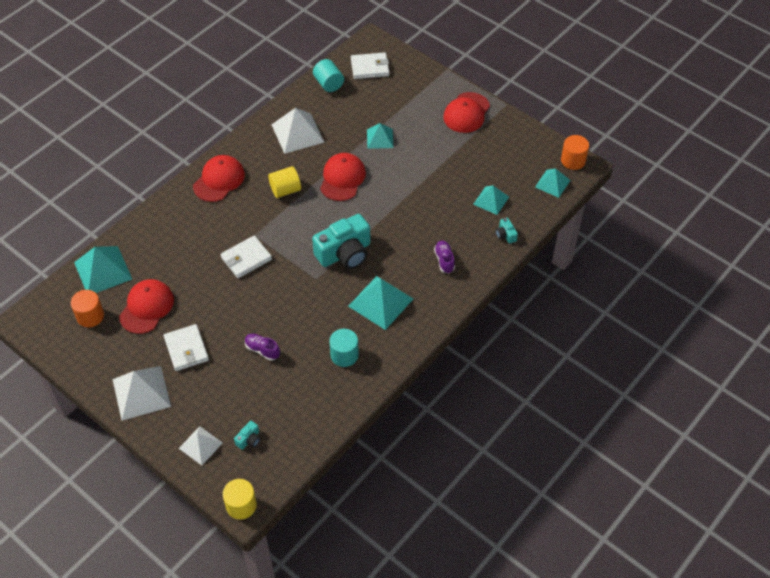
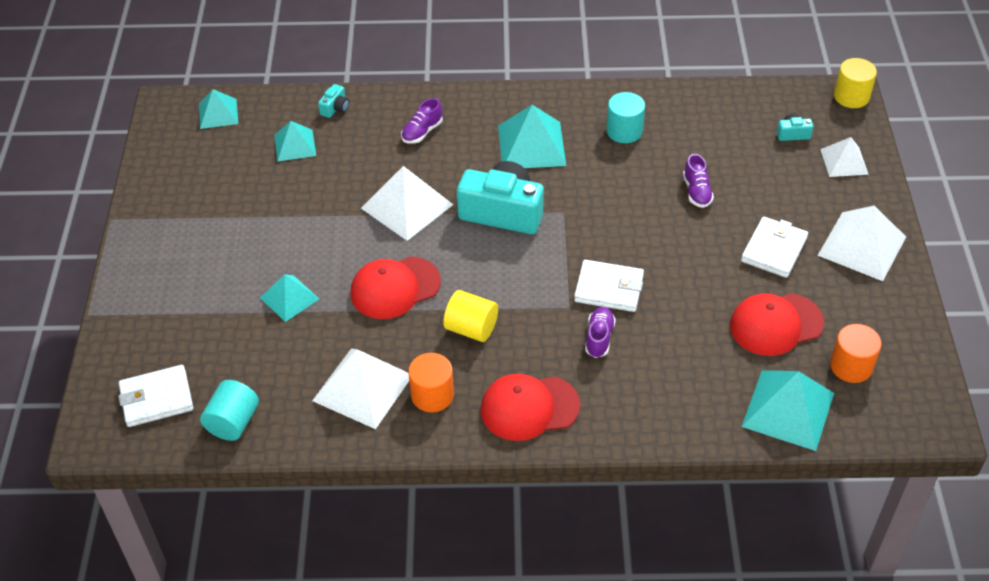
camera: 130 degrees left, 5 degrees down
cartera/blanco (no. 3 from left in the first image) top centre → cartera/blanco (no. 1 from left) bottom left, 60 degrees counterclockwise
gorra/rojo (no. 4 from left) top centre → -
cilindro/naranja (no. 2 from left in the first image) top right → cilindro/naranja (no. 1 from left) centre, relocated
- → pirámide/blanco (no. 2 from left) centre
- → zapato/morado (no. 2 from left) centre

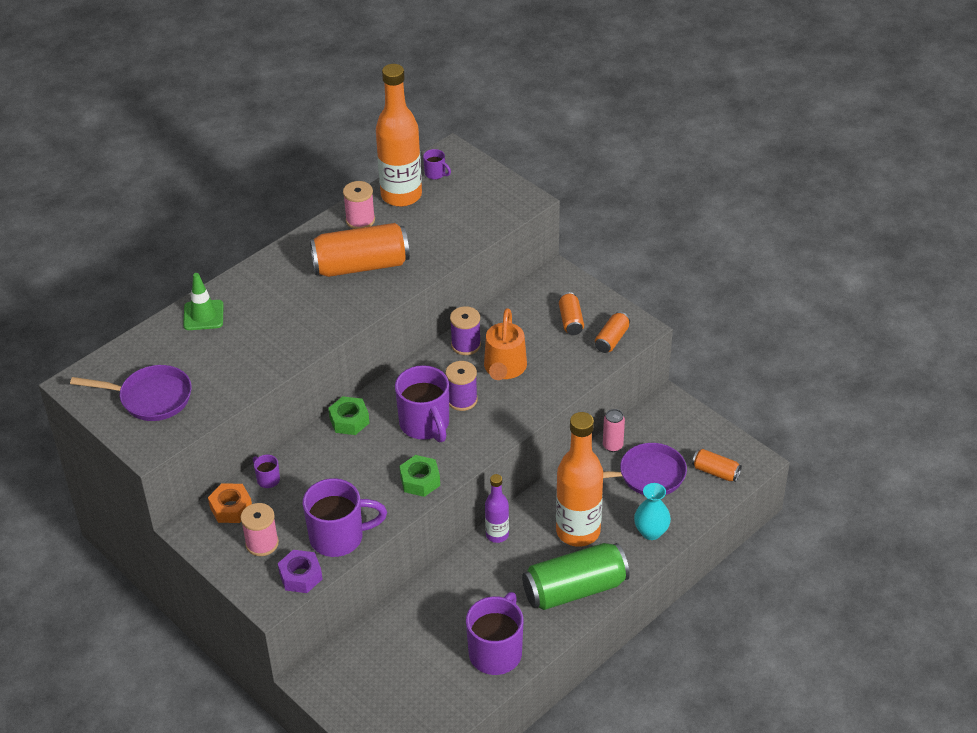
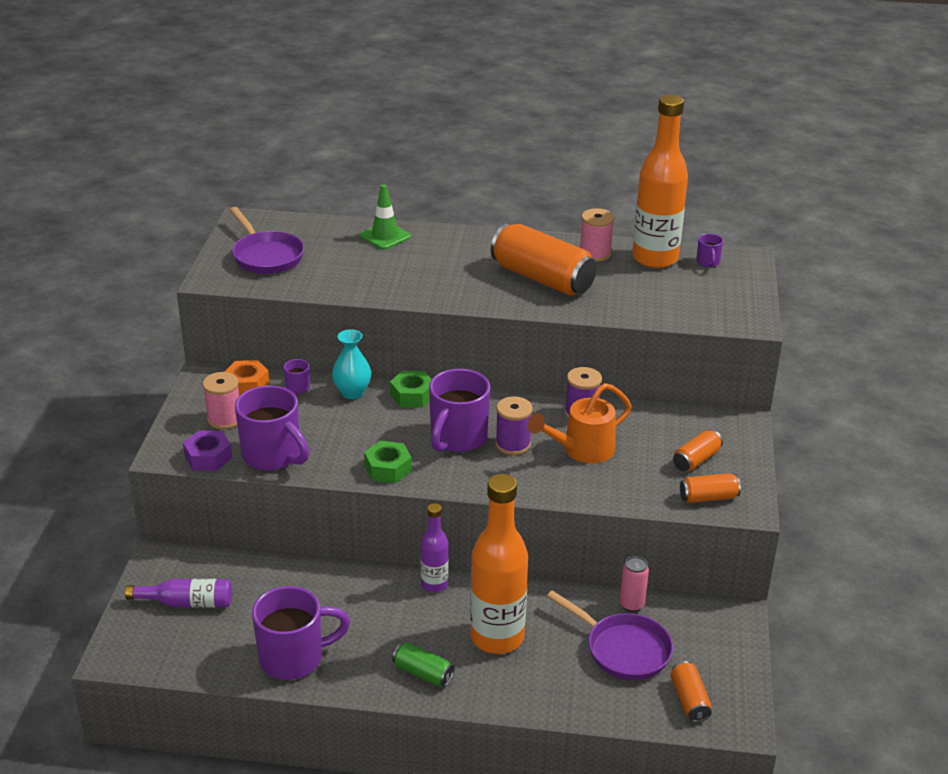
camera: 50 degrees right, 10 degrees down
florero/turquesa bottom right → florero/turquesa centre, relocated
lata/verde bottom centre, x0.49
- → botella/morado (no. 1 from left) bottom left

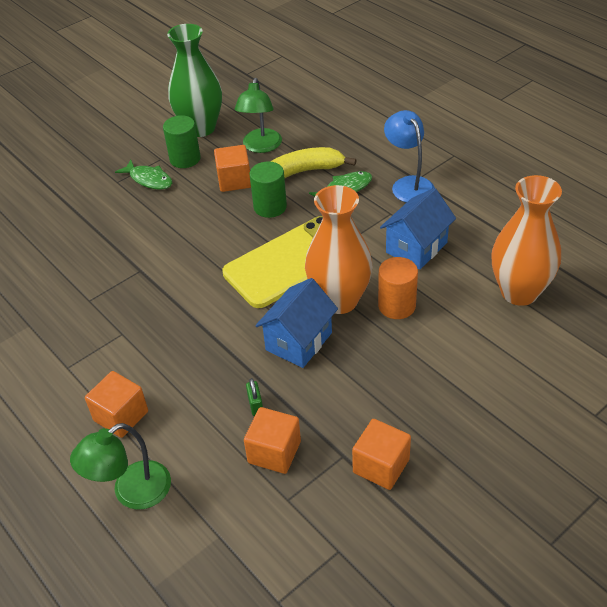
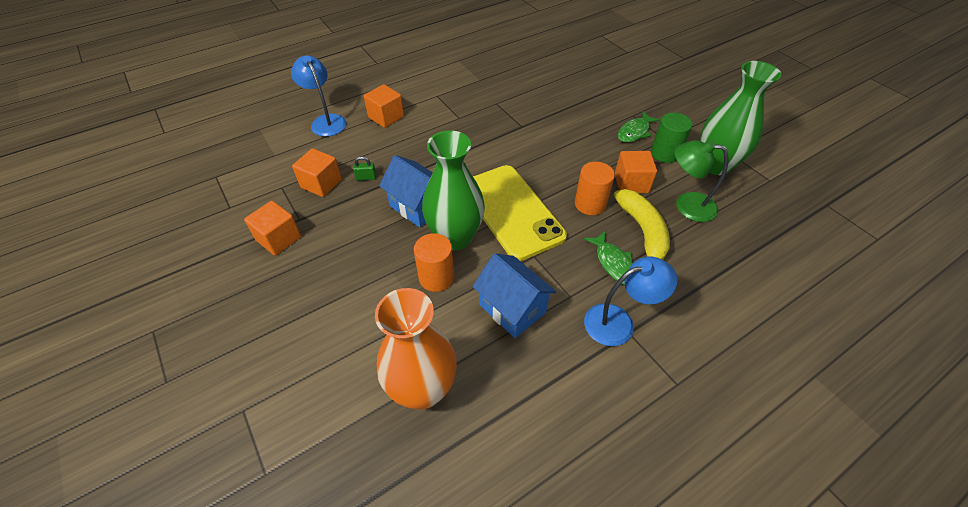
camera: 95 degrees right, 5 degrees up
cilindro/verde (no. 2 from left) top centre → cilindro/naranja (no. 2 from left) centre
florero/naranja (no. 1 from left) centre → florero/verde (no. 1 from left) centre
lámpara/verde (no. 1 from left) bottom left → lámpara/azul (no. 1 from left) top left

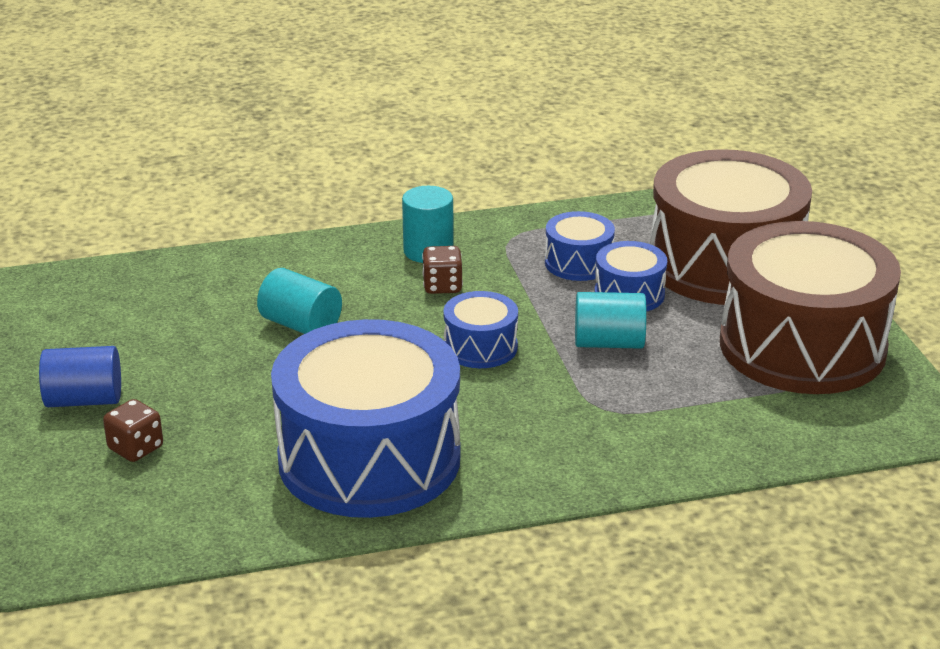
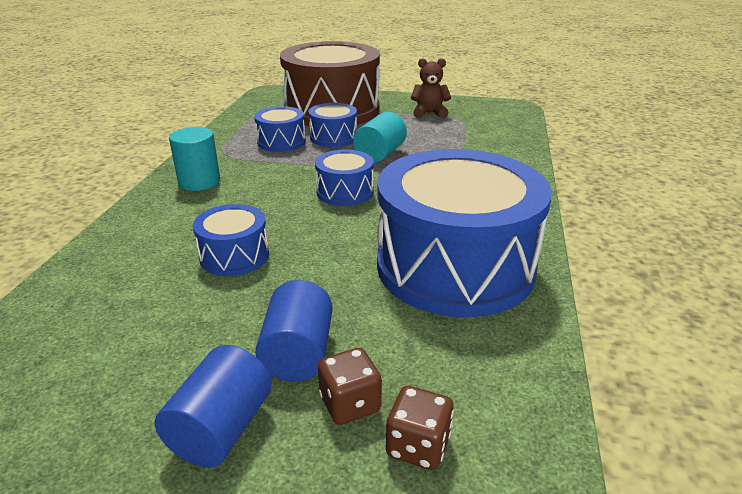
camera: 65 degrees left, 0 degrees up
tambor/marrón (no. 2 from left) middle right → osito/marrón top centre
dado/marrón (no. 2 from left) centre → dado/marrón (no. 2 from left) bottom centre, relocated
cilindro/turquesa (no. 1 from left) middle left → tambor/azul (no. 1 from left) middle left
- → cilindro/azul (no. 2 from left) bottom centre

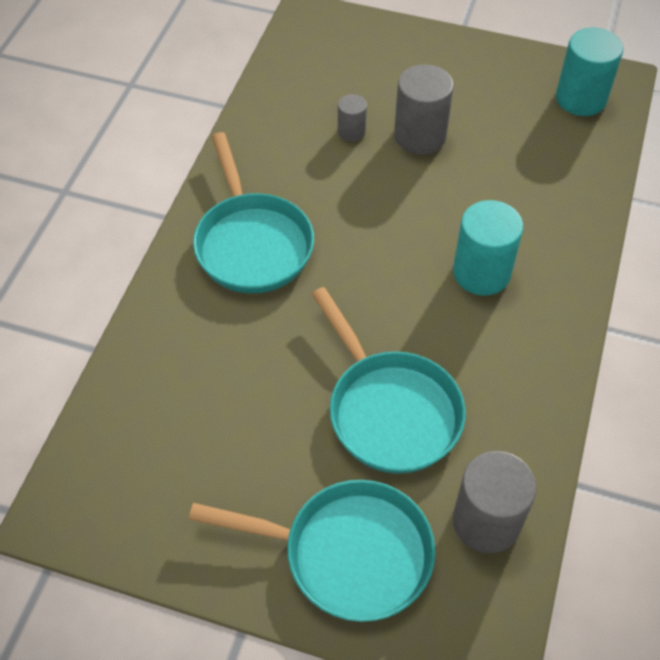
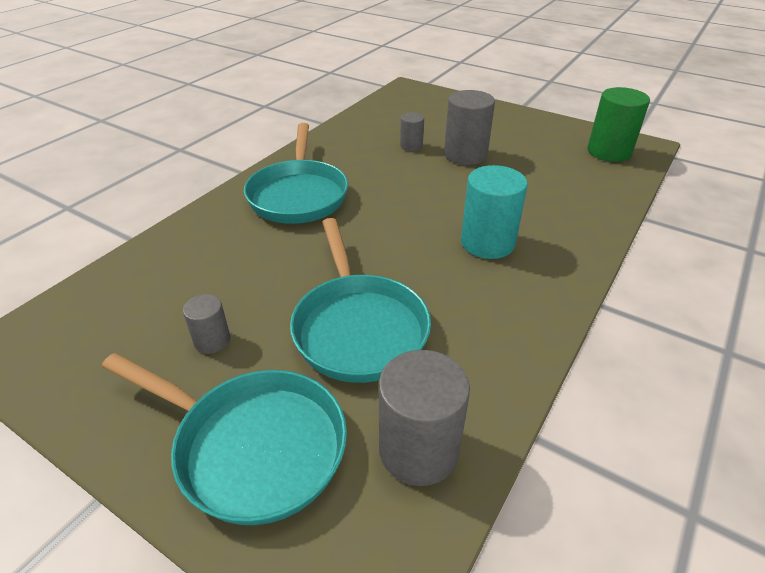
camera: 15 degrees right, 15 degrees down
cilindro/turquesa (no. 2 from left) top right → cilindro/verde top right
- → cilindro/gris (no. 1 from left) middle left

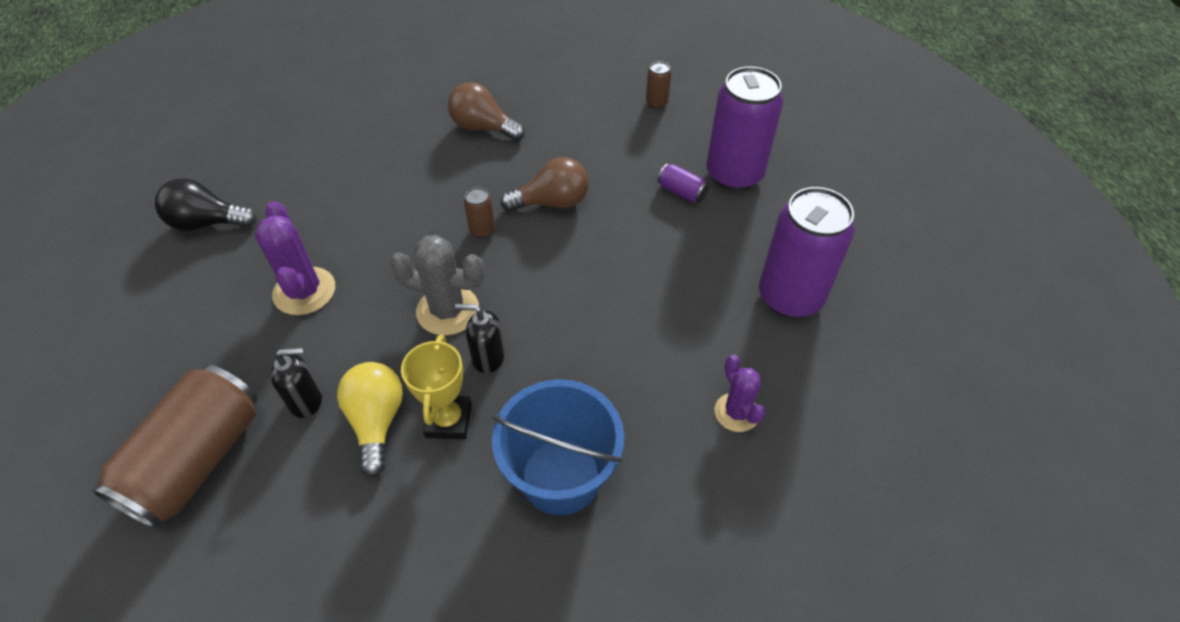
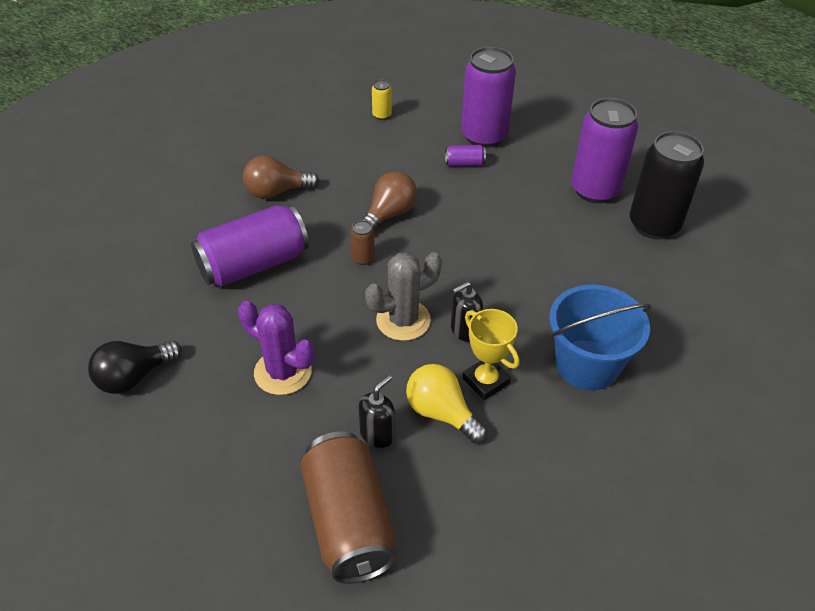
camera: 40 degrees left, 5 degrees down
lata/marrón (no. 3 from left) top centre → lata/amarillo top centre
cactus/morado (no. 2 from left) centre → -
- → lata/negro top right
- → lata/morado (no. 1 from left) middle left

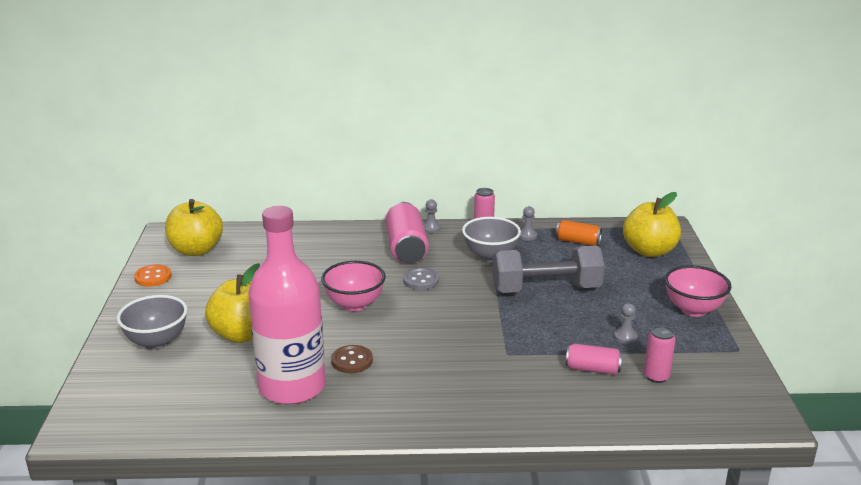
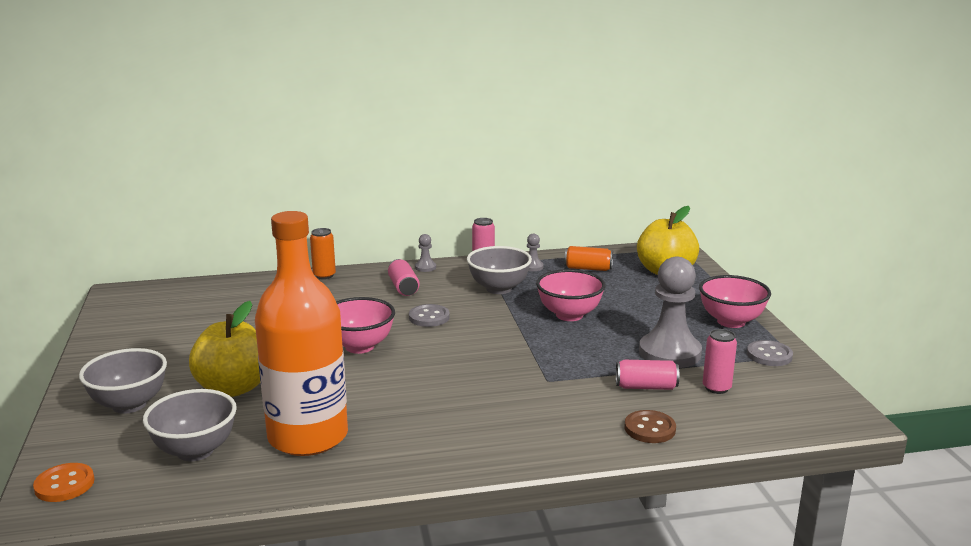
camera: 10 degrees left, 5 degrees down
manzana/amarillo (no. 1 from left) middle left → -
lata/rosa (no. 1 from left) centre, x0.57
botella/rosa centre → botella/naranja middle left
mancuerna/gris centre → cuenco/rosa (no. 2 from left) centre
botón/naranja middle left → botón/naranja bottom left, relocated
peón/gris (no. 3 from left) middle right, x2.39
botón/marrón bottom centre → botón/marrón bottom right, relocated
- → lata/naranja (no. 1 from left) middle left
- → botón/gris (no. 2 from left) middle right
- → cuenco/gris (no. 2 from left) bottom left

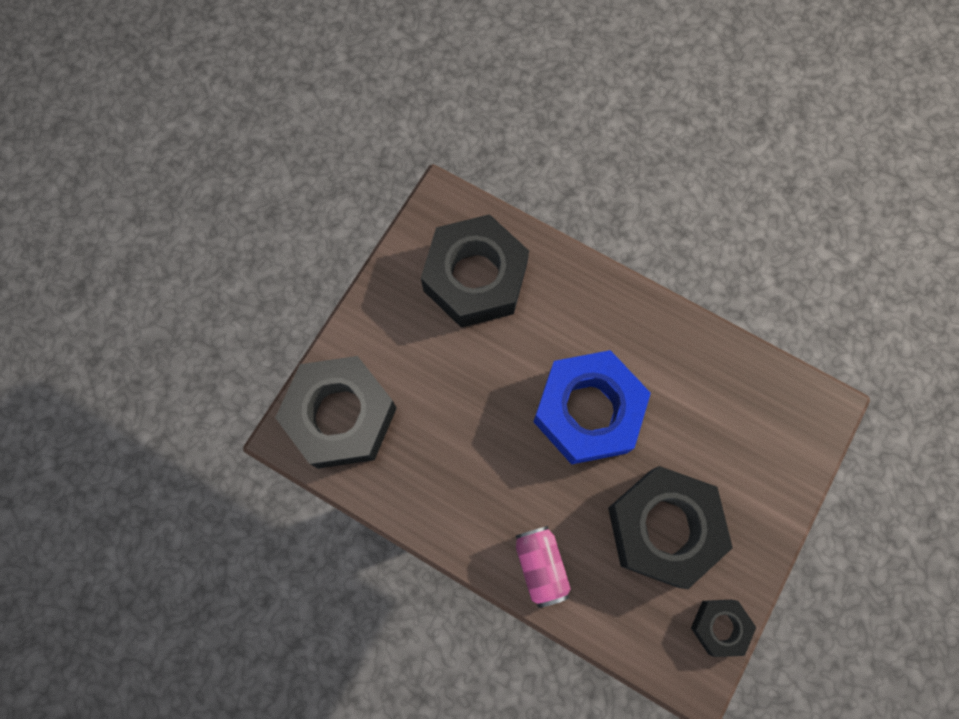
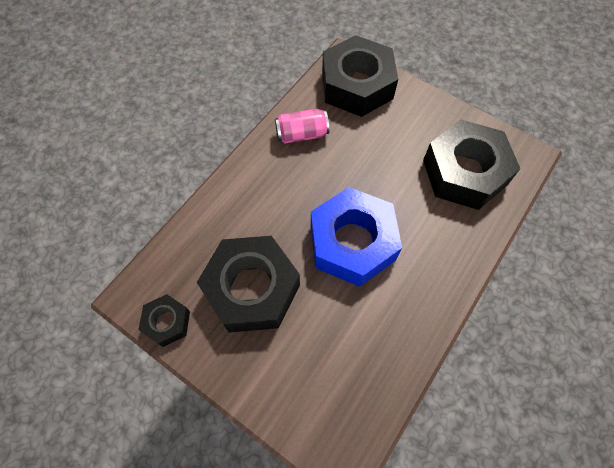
camera: 95 degrees right, 10 degrees down
lata/rosa bottom centre → lata/rosa top centre, relocated

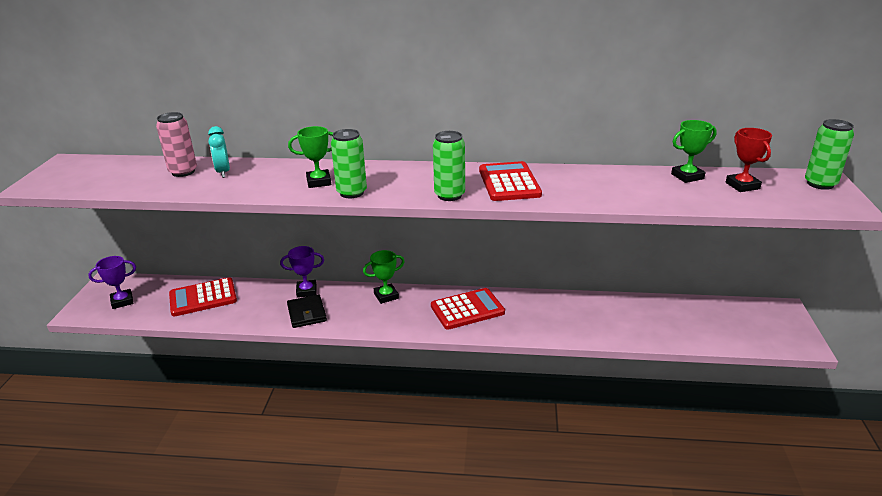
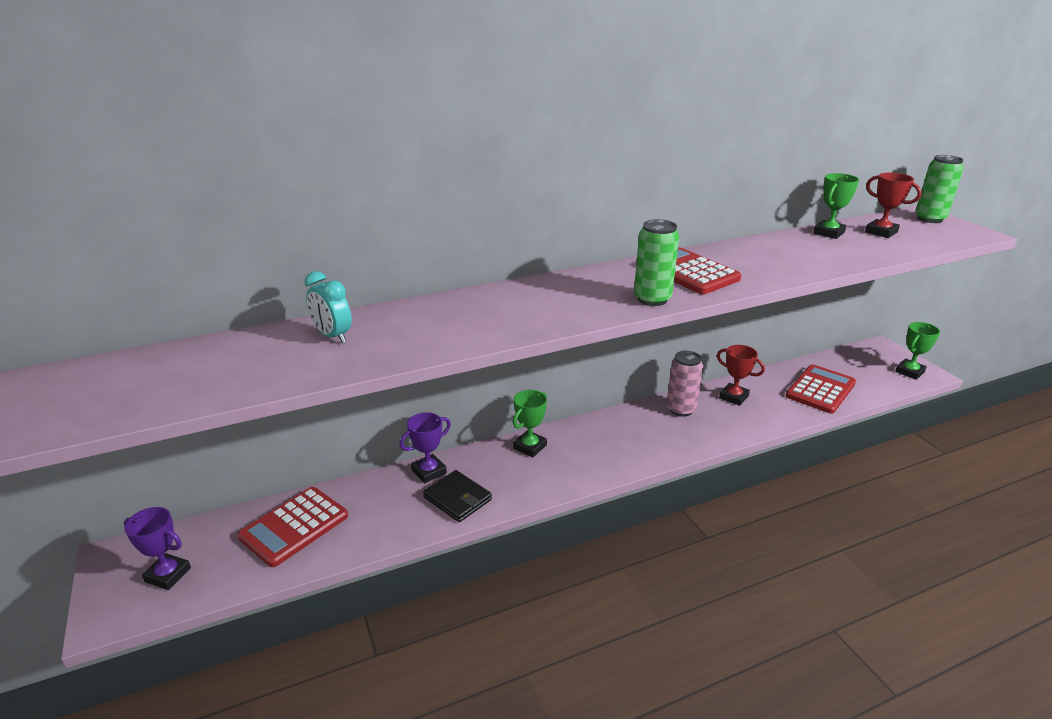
camera: 30 degrees left, 0 degrees up
lata/rosa top left → lata/rosa centre, relocated
trofeo/verde (no. 1 from left in the first image) top centre → trofeo/verde (no. 3 from left) middle right, relocated
lata/verde (no. 1 from left) top centre → -
trofeo/morado (no. 1 from left) middle left → trofeo/morado (no. 1 from left) bottom left, 75 degrees clockwise
calculadora/rojo (no. 2 from left in the first image) centre → calculadora/rojo (no. 3 from left) middle right, relocated
- → trofeo/rojo (no. 1 from left) middle right

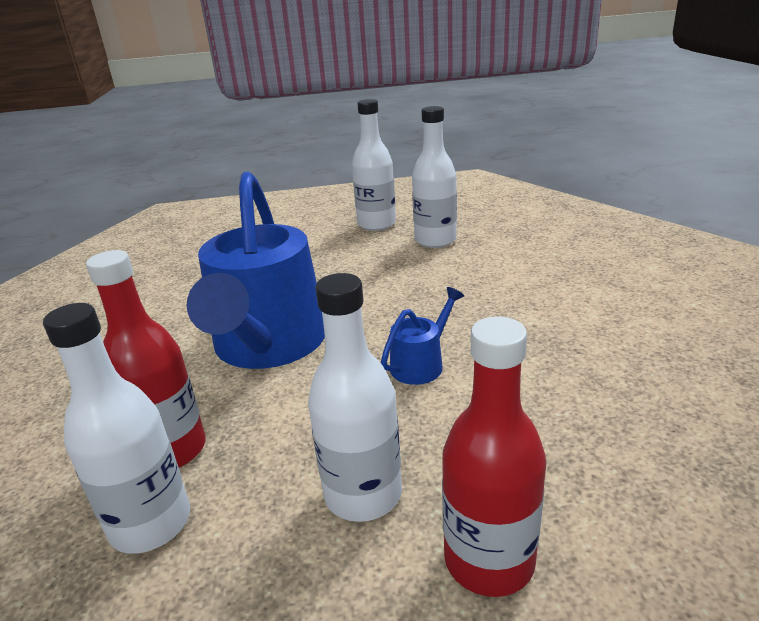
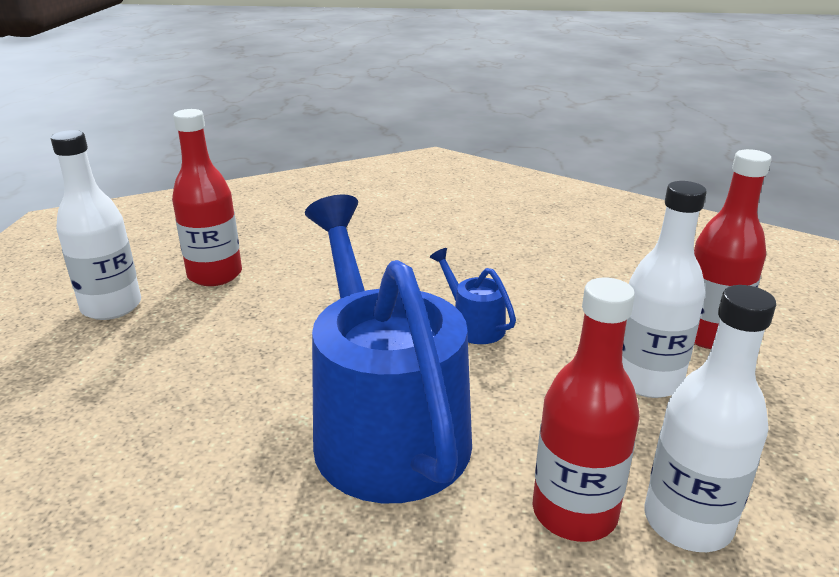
camera: 80 degrees left, 0 degrees up
botella/blanco (no. 4 from left) top centre → botella/rojo (no. 1 from left) middle left
regadera/azul (no. 1 from left) centre, 120 degrees counterclockwise

